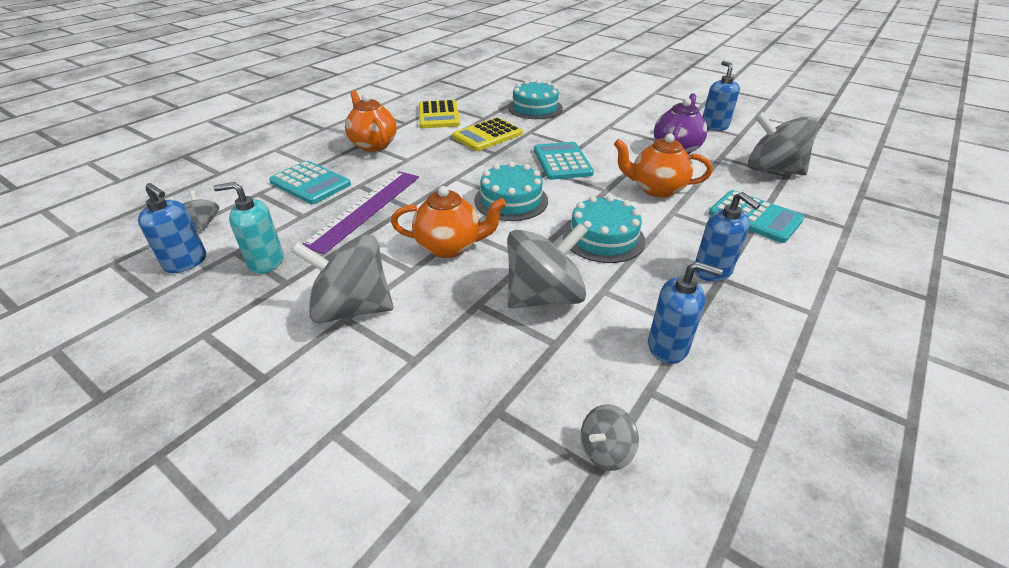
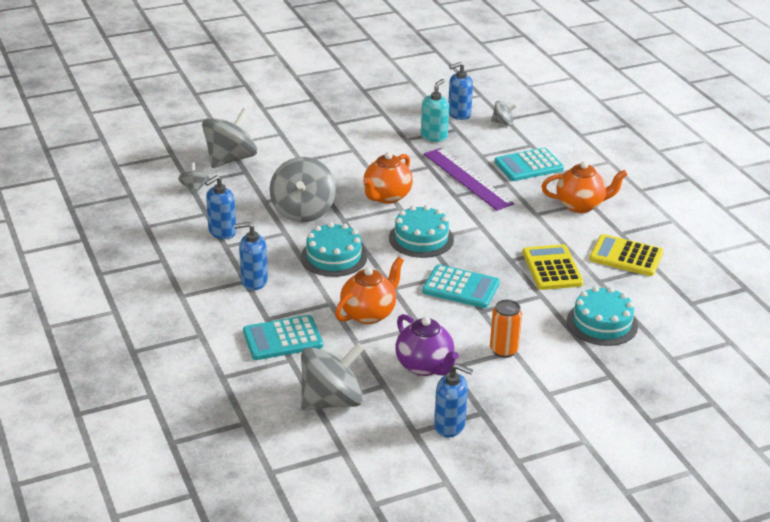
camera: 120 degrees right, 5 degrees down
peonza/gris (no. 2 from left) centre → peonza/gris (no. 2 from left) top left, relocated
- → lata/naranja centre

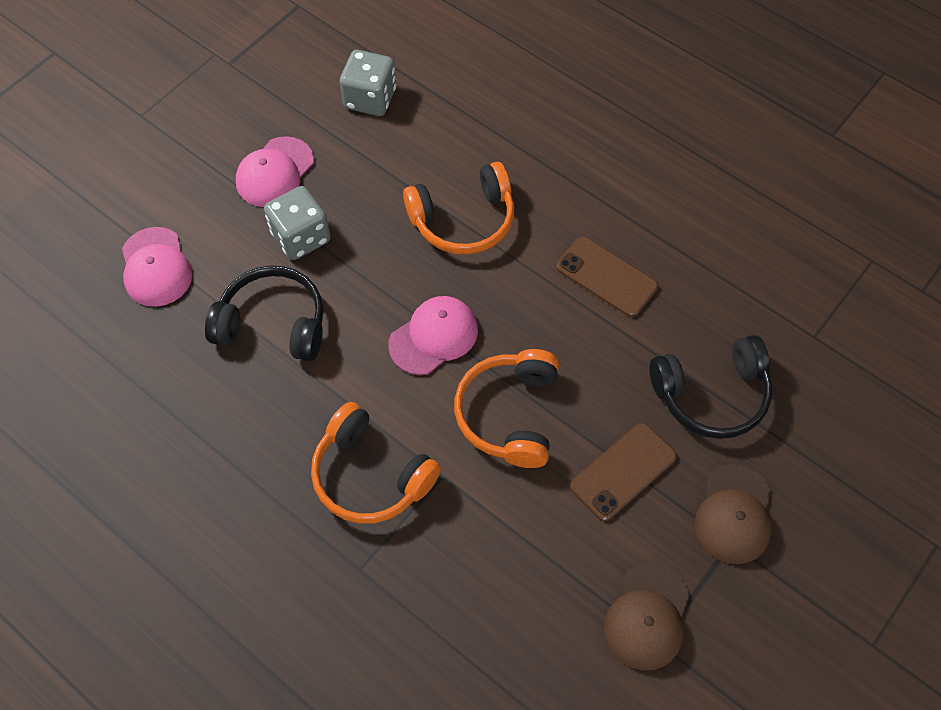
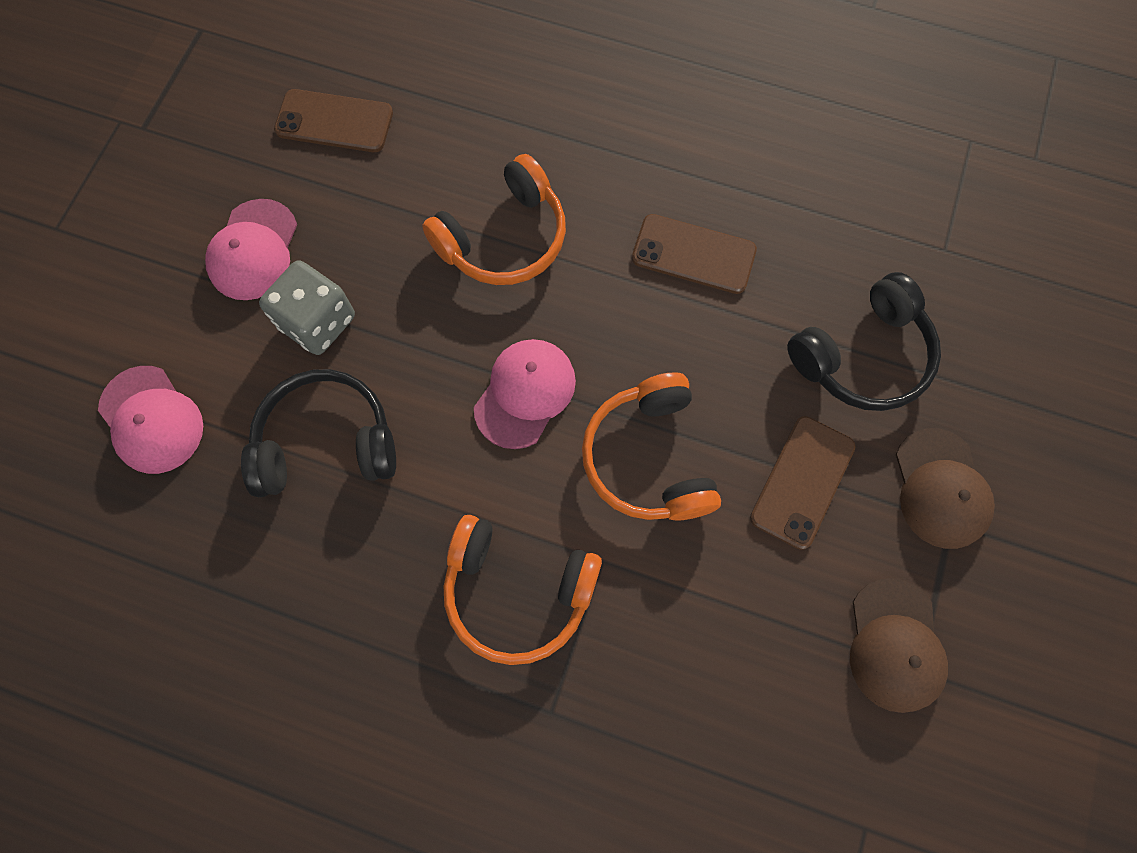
camera: 20 degrees left, 10 degrees up
dado/gris (no. 2 from left) top centre → móvil/marrón (no. 1 from left) top left

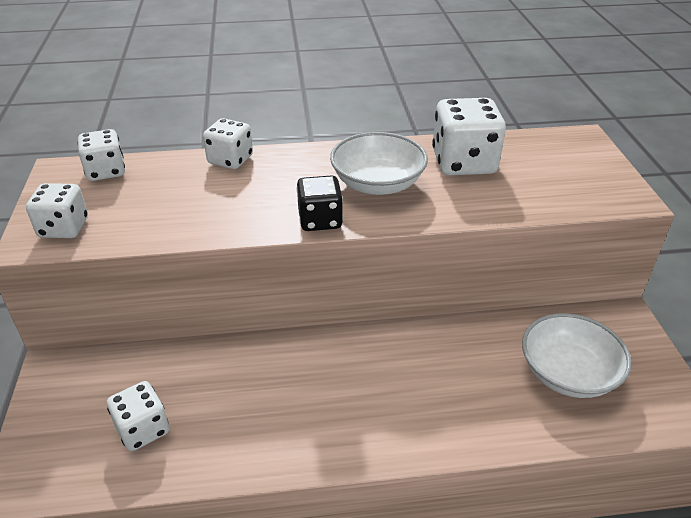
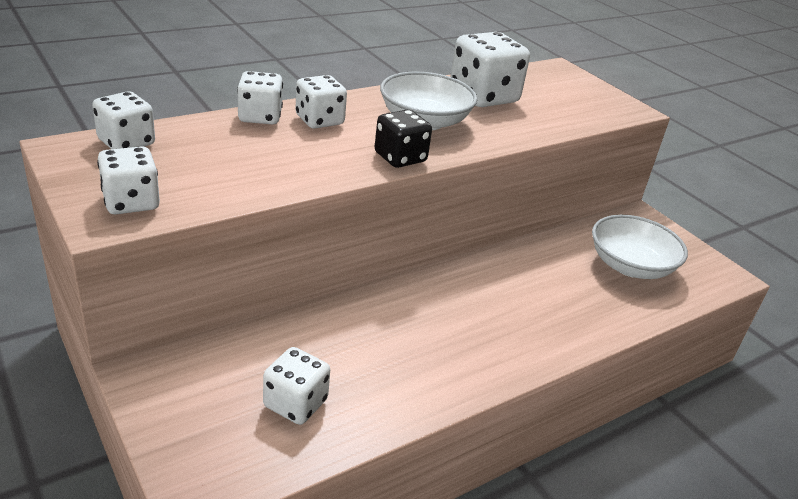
camera: 30 degrees left, 5 degrees down
- → dado/blanco (no. 5 from left) top centre

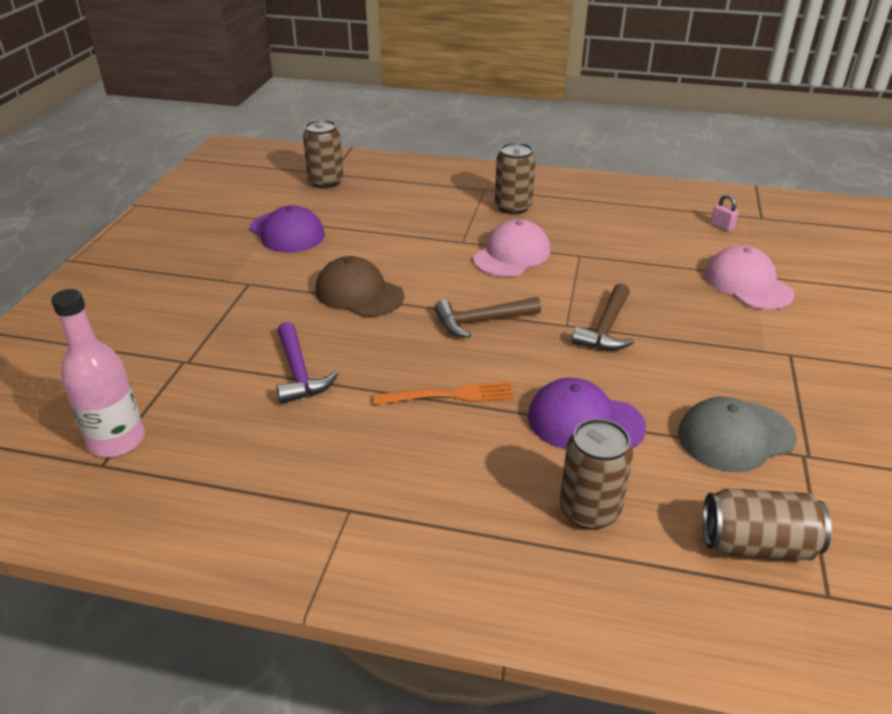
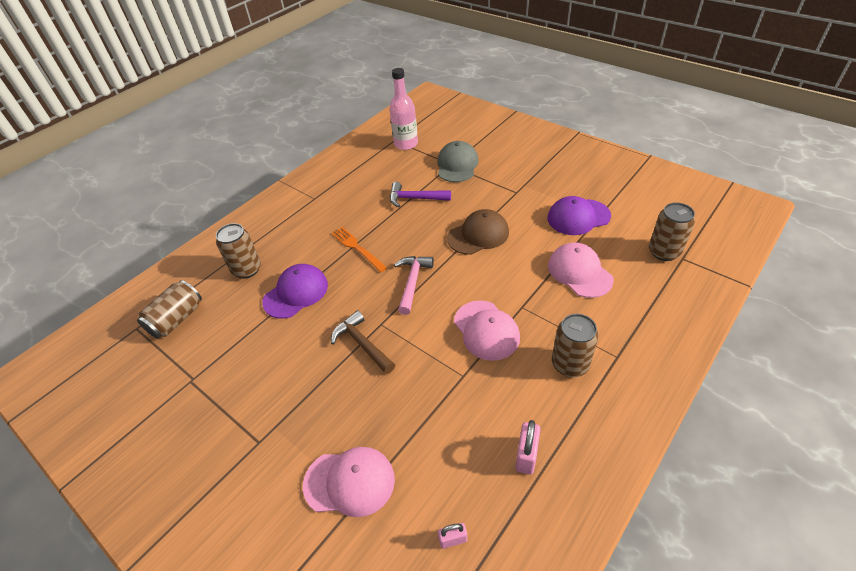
camera: 120 degrees right, 10 degrees up
martillo/marrón (no. 1 from left) centre → martillo/rosa centre
tenedor/naranja centre, 120 degrees clockwise
gorra/gris middle right → gorra/gris top centre, relocated
- → gorra/rosa (no. 3 from left) middle right
- → candado/rosa (no. 2 from left) bottom centre

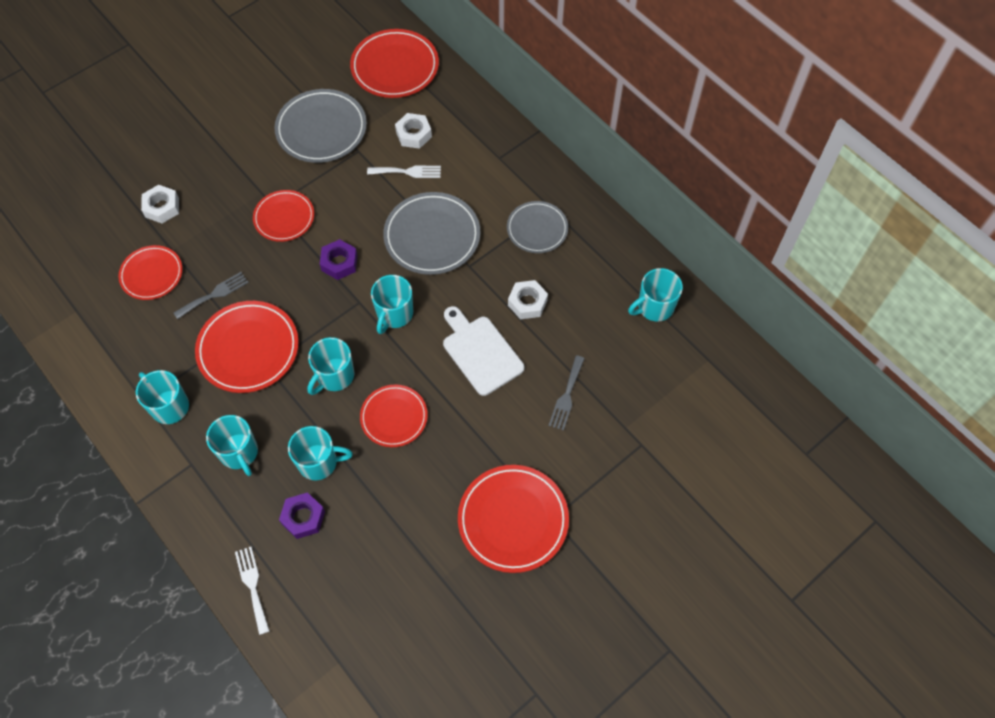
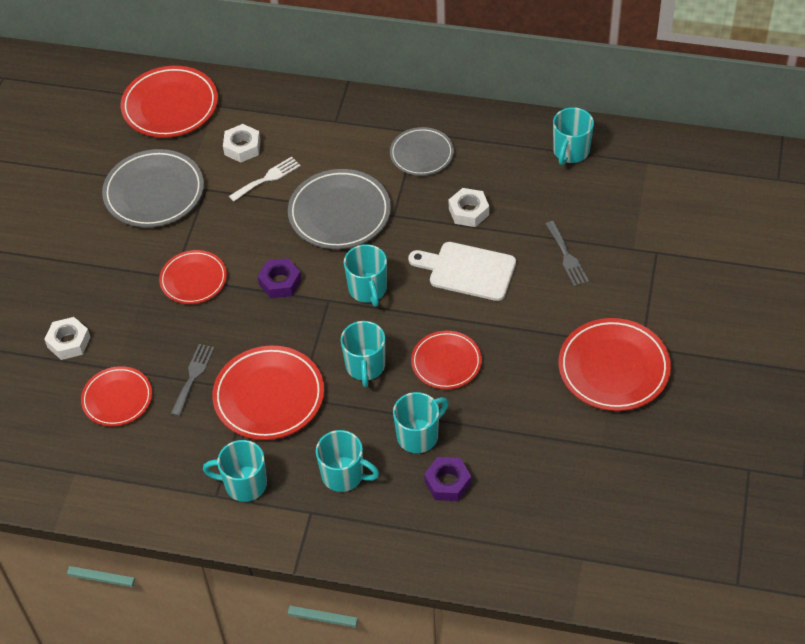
camera: 35 degrees left, 10 degrees down
tenedor/blanco (no. 1 from left) bottom left → -

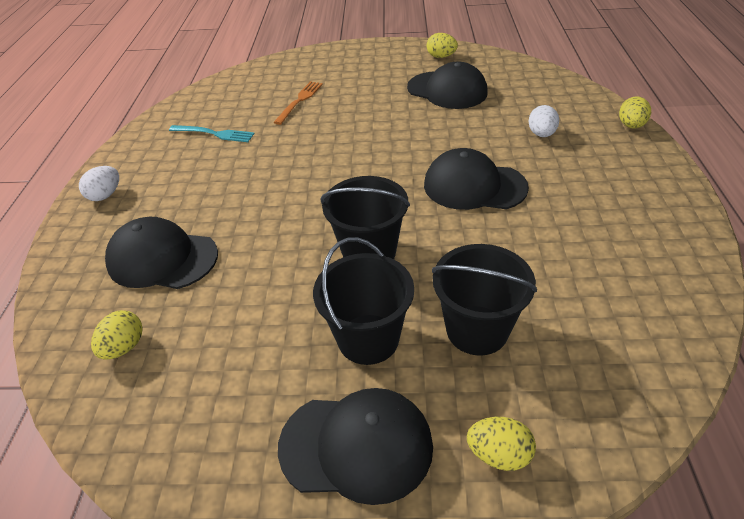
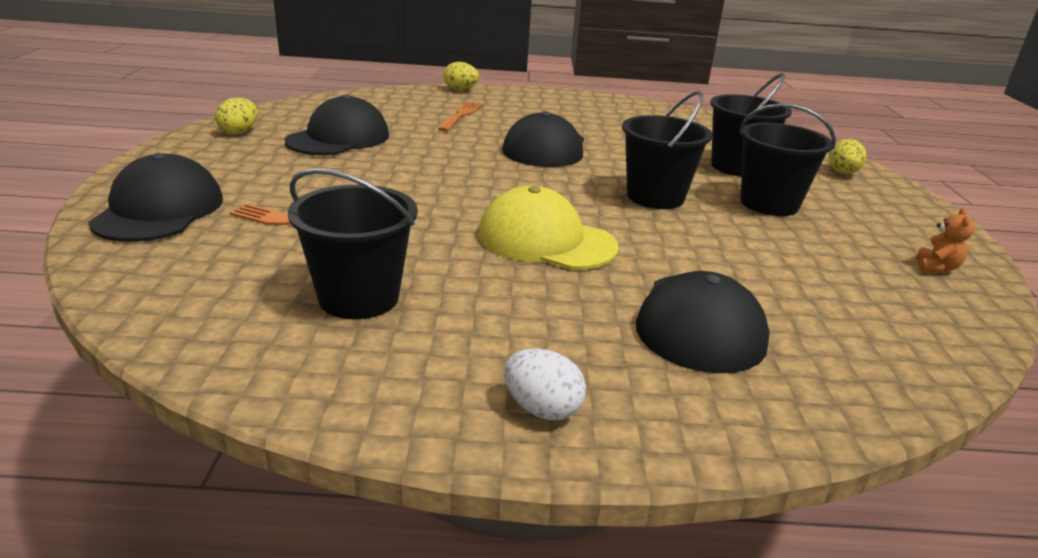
camera: 95 degrees left, 15 degrees down
huevo/blanco (no. 2 from left) top right → tenedor/naranja (no. 2 from left) top centre
tenedor/turquesa top left → balde/negro (no. 1 from left) centre
huevo/amarillo (no. 1 from left) middle left → -
gorra/negro (no. 2 from left in the first image) bottom centre → gorra/negro (no. 1 from left) middle left, relocated
- → gorra/amarillo centre
- → osito/naranja middle right

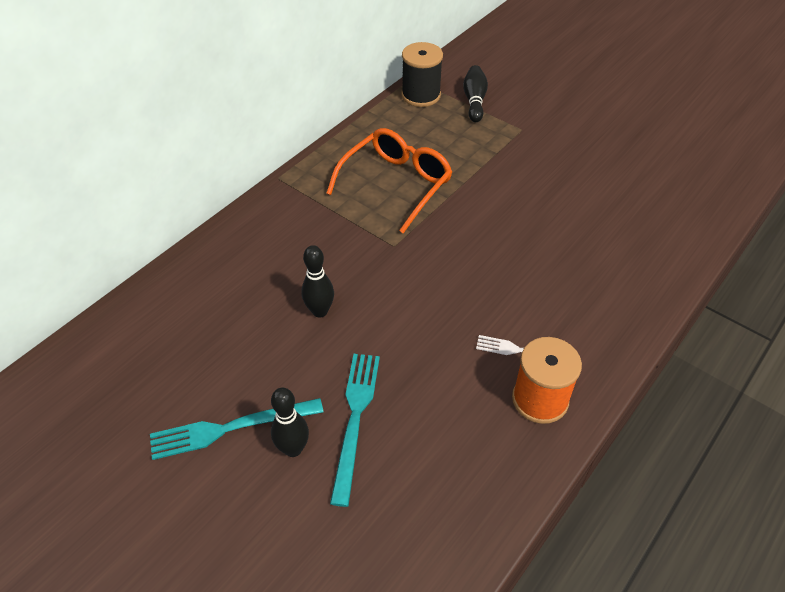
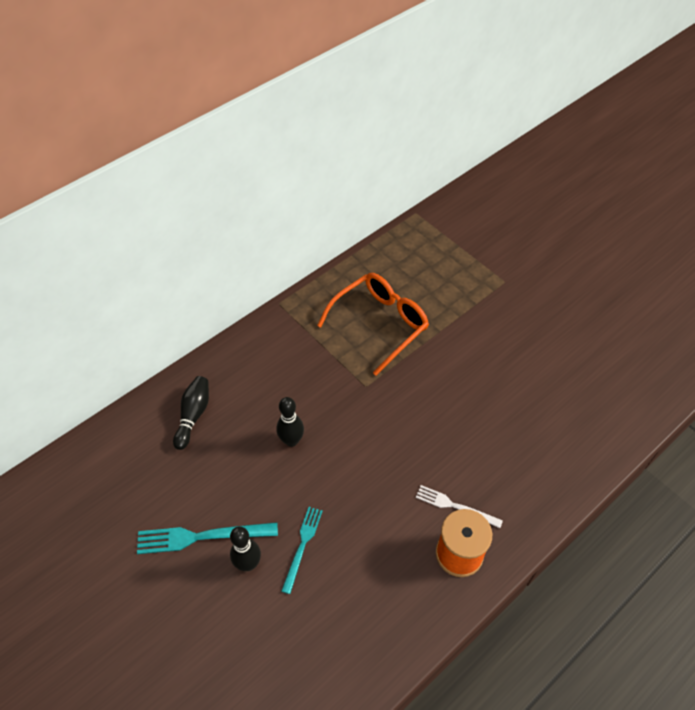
camera: 10 degrees right, 5 degrees up
carrete/negro top centre → -
bolo/negro (no. 3 from left in the first image) top centre → bolo/negro (no. 1 from left) middle left, relocated
tenedor/turquesa (no. 2 from left) bottom centre, x0.65

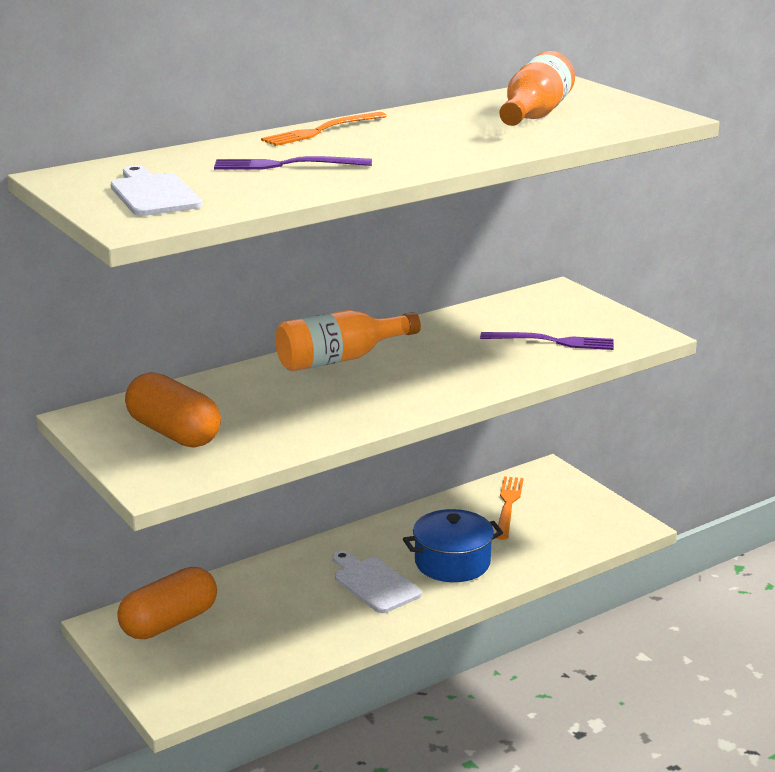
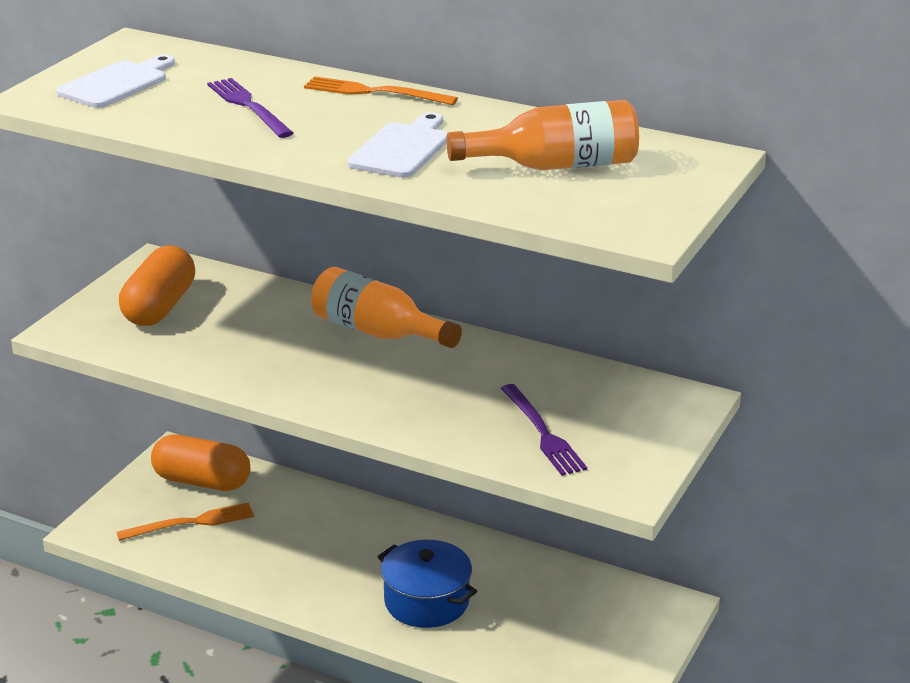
camera: 60 degrees right, 5 degrees up
tenedor/naranja (no. 2 from left in the first image) centre → tenedor/naranja (no. 1 from left) bottom left, relocated
tabla de cortar/blanco (no. 2 from left) bottom centre → tabla de cortar/blanco (no. 2 from left) top centre, relocated

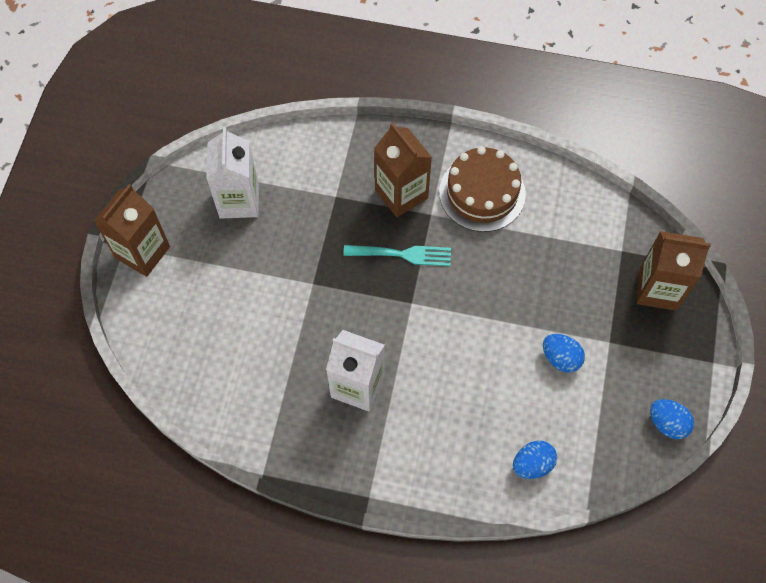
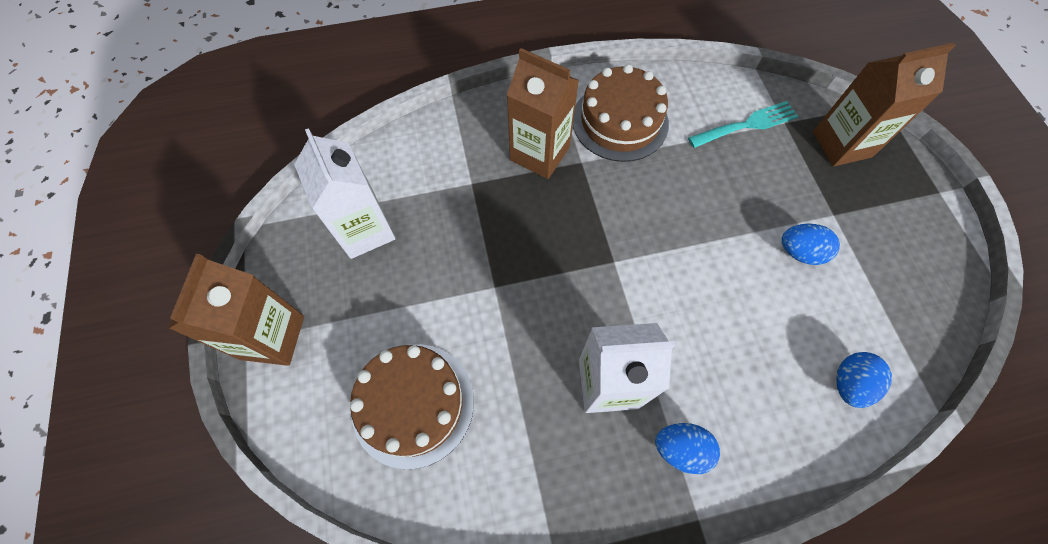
camera: 25 degrees left, 0 degrees up
tenedor/turquesa centre → tenedor/turquesa top right, relocated
huevo/azul (no. 3 from left in the first image) bottom right → huevo/azul (no. 1 from left) bottom centre, relocated
- → tarta/marrón (no. 1 from left) bottom centre

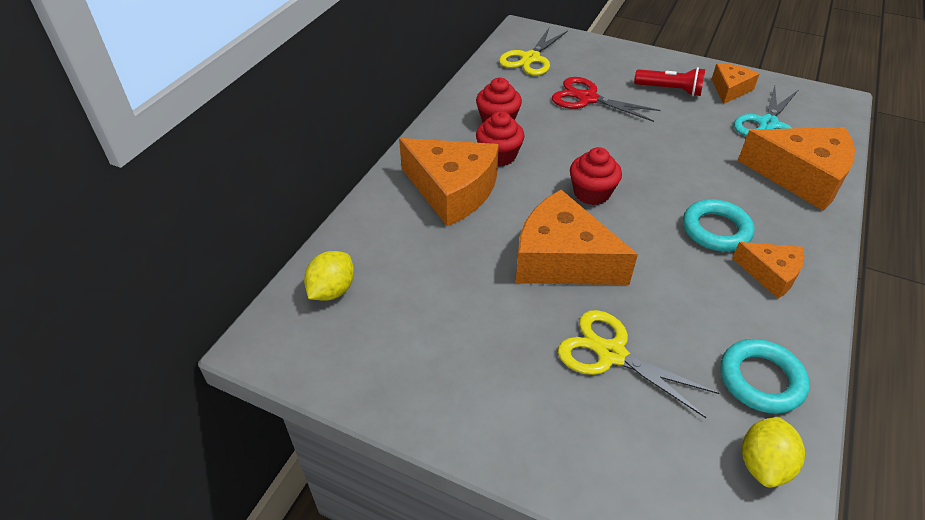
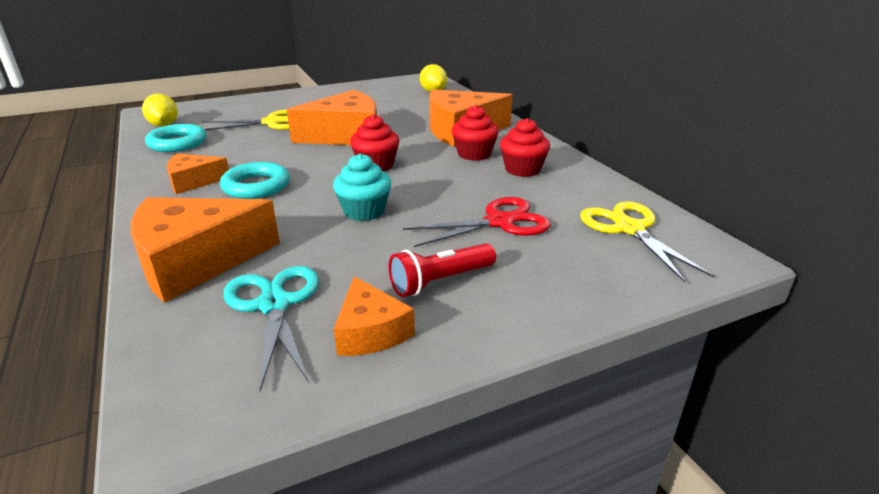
camera: 130 degrees right, 15 degrees down
- → magdalena/turquesa centre

